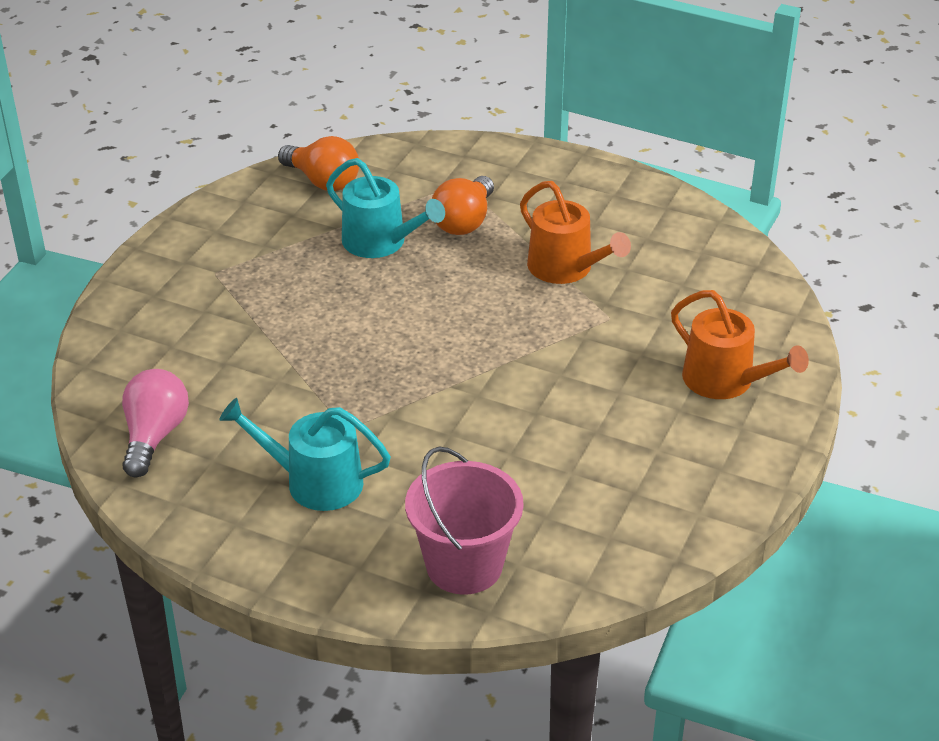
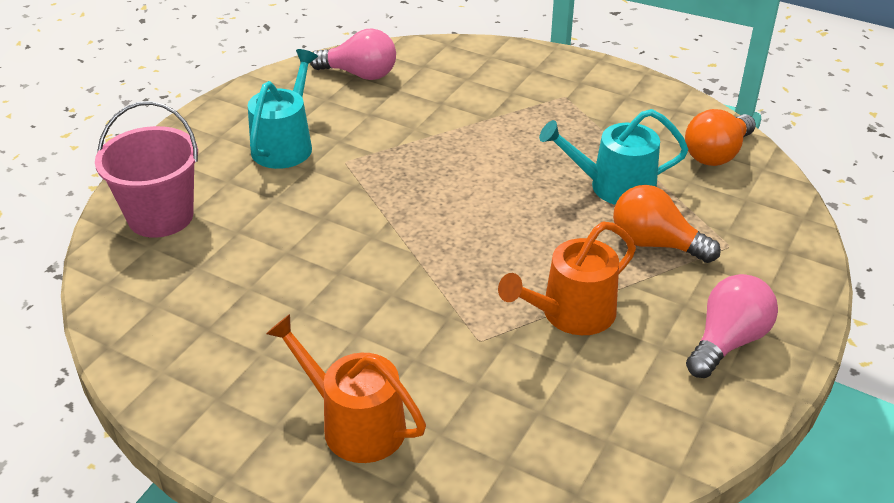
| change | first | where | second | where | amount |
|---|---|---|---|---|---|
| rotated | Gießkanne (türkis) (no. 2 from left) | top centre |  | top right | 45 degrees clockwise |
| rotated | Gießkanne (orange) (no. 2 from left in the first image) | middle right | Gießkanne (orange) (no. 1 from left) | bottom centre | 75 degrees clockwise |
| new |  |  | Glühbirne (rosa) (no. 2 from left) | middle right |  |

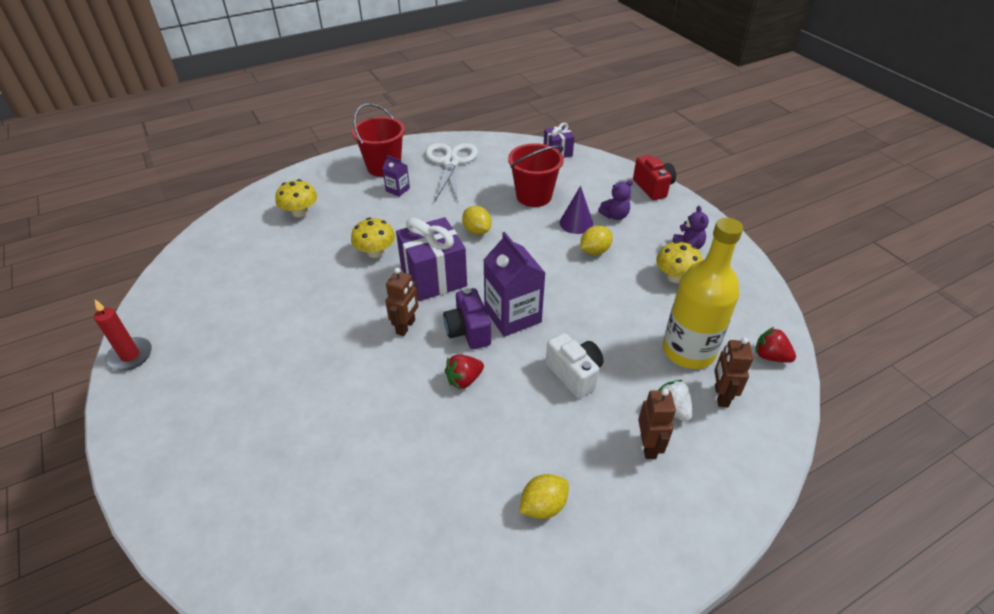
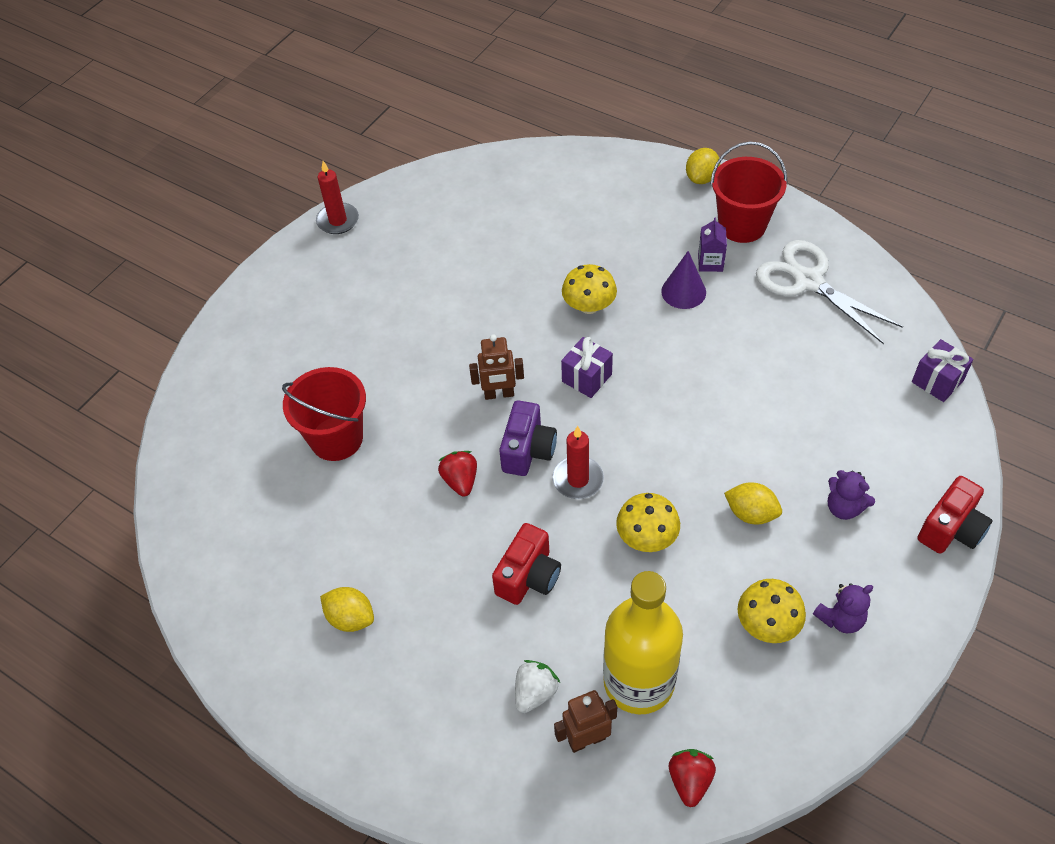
| change | first | where | second | where | amount |
|---|---|---|---|---|---|
| rotated | Schere (weiß) | top centre |  | middle right | 105 degrees counterclockwise |
| shifted | Eimer (rot) (no. 2 from left in the first image) | top centre | Eimer (rot) (no. 1 from left) | middle left |  |
| shifted | Pilz (gelb) (no. 1 from left in the first image) | top left | Pilz (gelb) (no. 2 from left) | centre |  |
| shifted | Kegel (lila) | centre |  | top centre |  |
| shifted | Zitrone (gelb) (no. 1 from left in the first image) | centre | Zitrone (gelb) (no. 2 from left) | top centre |  |
| scaled | Geschenk (lila) (no. 1 from left) | centre |  | centre | x0.55 |
| swapped | Getränkekarton (lila) (no. 2 from left) | centre | Kerze (rot) (no. 2 from left) | centre |  |
| rotated | Kamera (lila) | centre |  | centre | 150 degrees clockwise |
| repainted | Kamera (weiß) | centre | Kamera (rot) (no. 1 from left) | bottom centre |  |
| rotated | Erdbeere (rot) (no. 1 from left) | centre |  | centre | 45 degrees clockwise |
| gone | Roboter (braun) (no. 2 from left) | bottom centre |  |  |  |

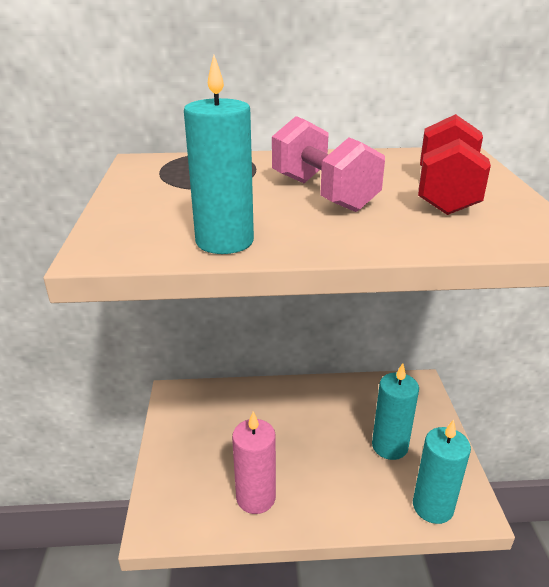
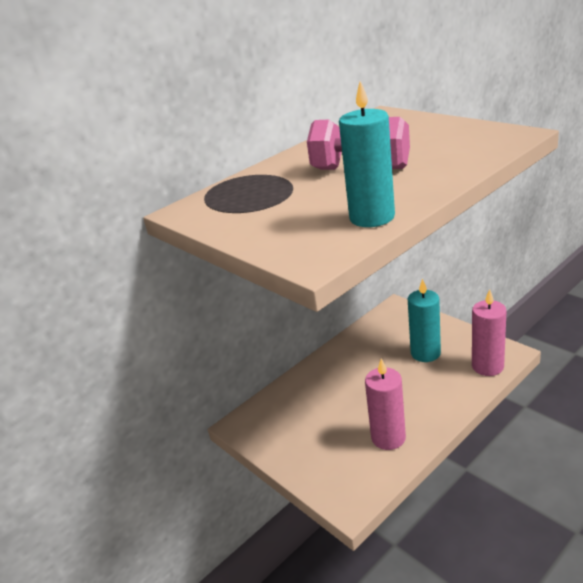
| change | first | where | second | where | amount |
|---|---|---|---|---|---|
| gone | Hantel (rot) | top right |  |  |  |
| repainted | Kerze (türkis) (no. 3 from left) | bottom right | Kerze (rosa) (no. 2 from left) | middle right |  |

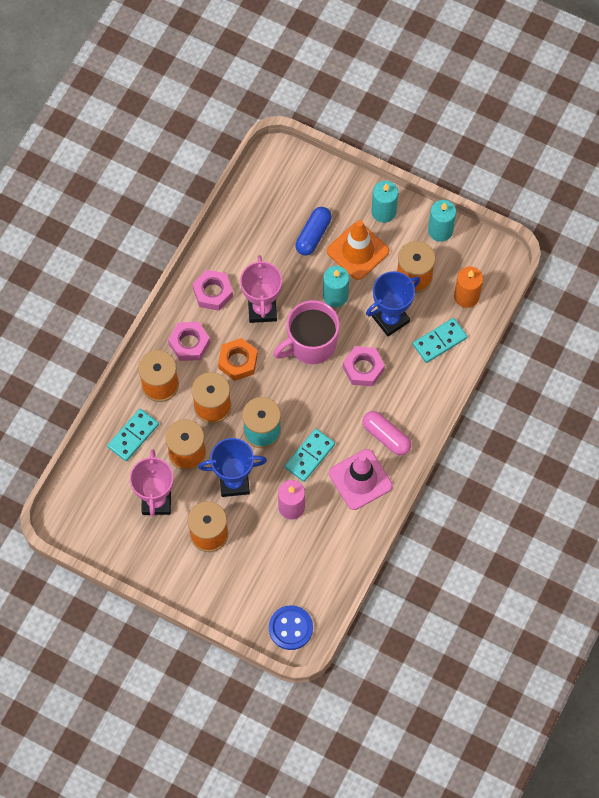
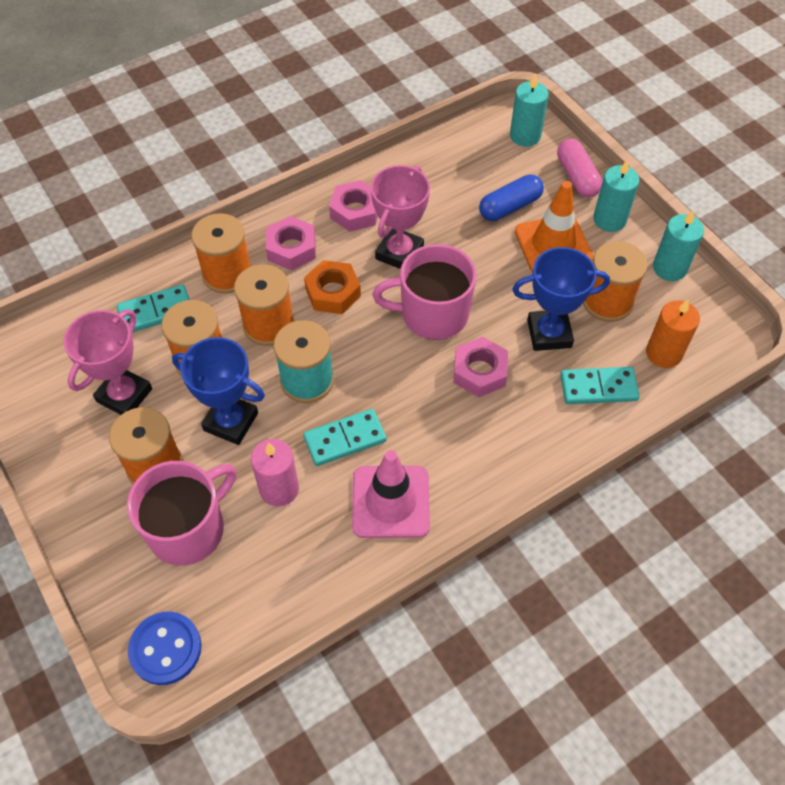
| change | first | where | second | where | amount |
|---|---|---|---|---|---|
| shifted | Kerze (türkis) (no. 1 from left) | centre |  | top right |  |
| shifted | Kapsel (rosa) | centre |  | top right |  |
| new |  |  | Tasse (rosa) (no. 1 from left) | middle left |  |

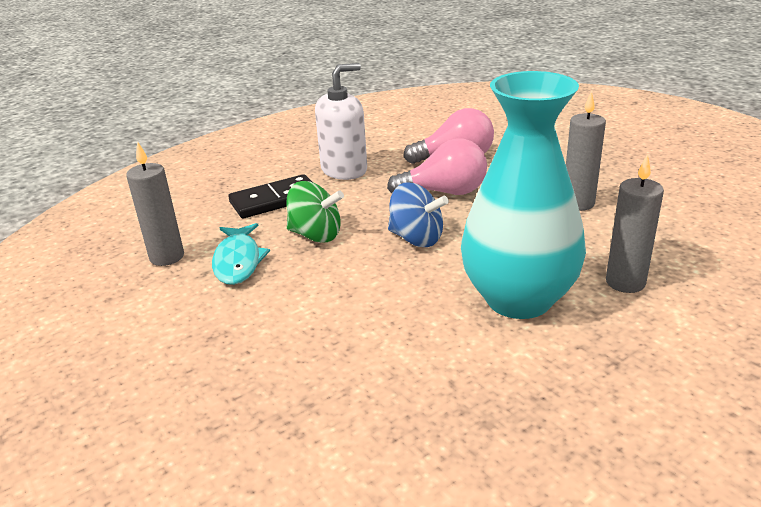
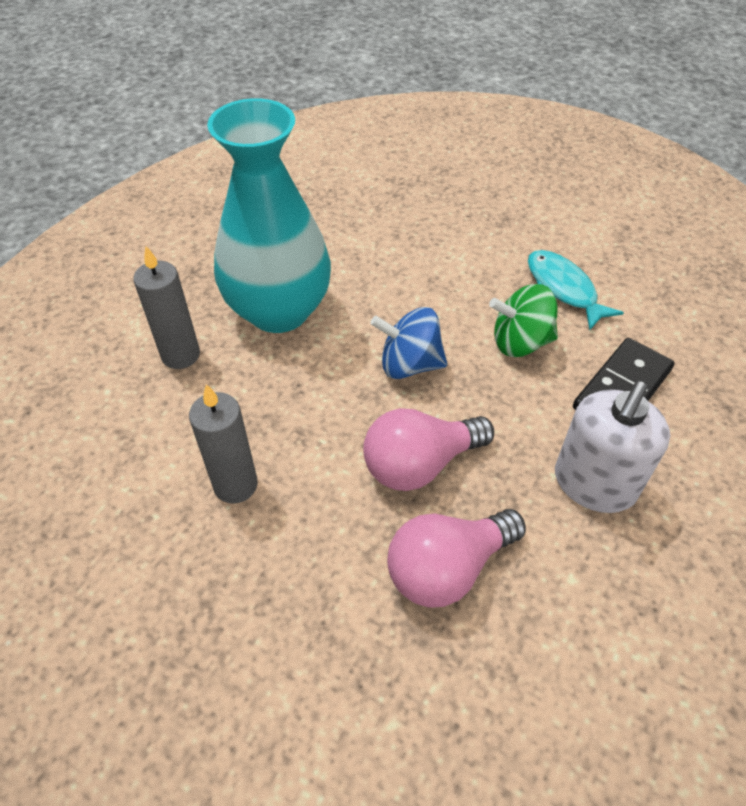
| change | first | where | second | where | amount |
|---|---|---|---|---|---|
| gone | Kerze (grau) (no. 1 from left) | middle left |  |  |  |

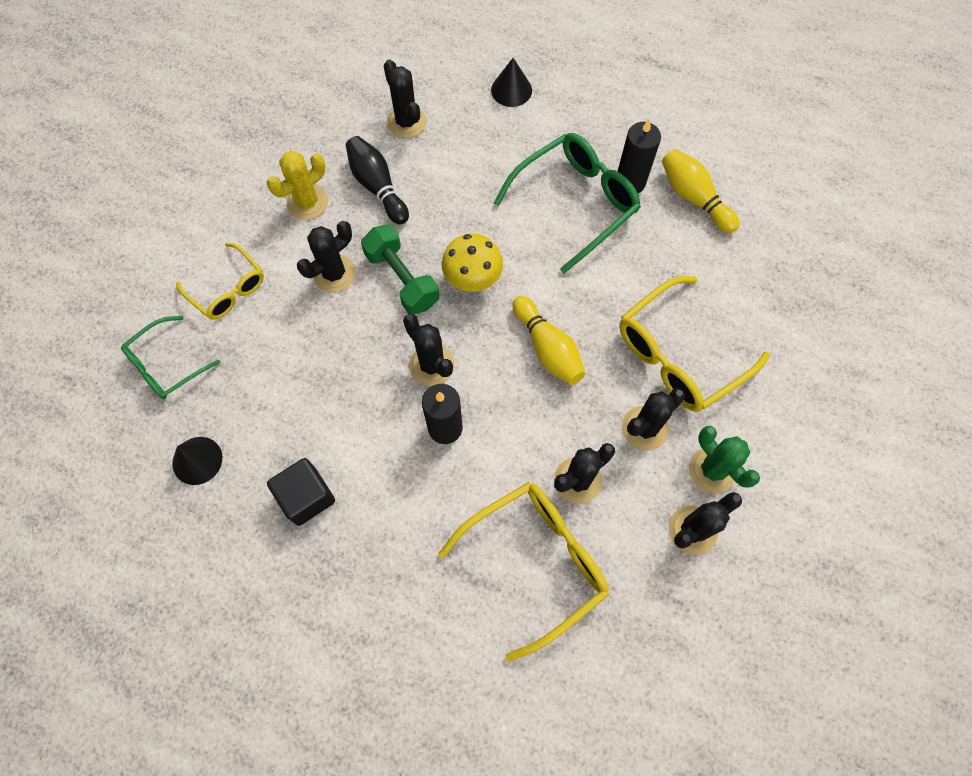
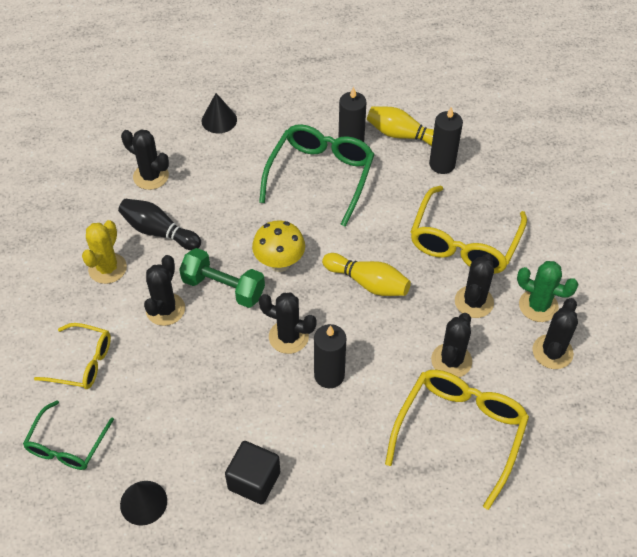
| change | first | where | second | where | amount |
|---|---|---|---|---|---|
| new |  |  | Kerze (schwarz) (no. 3 from left) | top right |  |

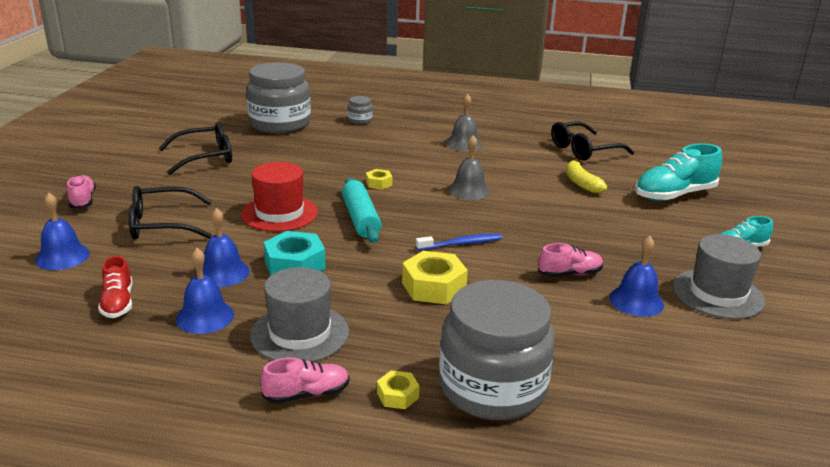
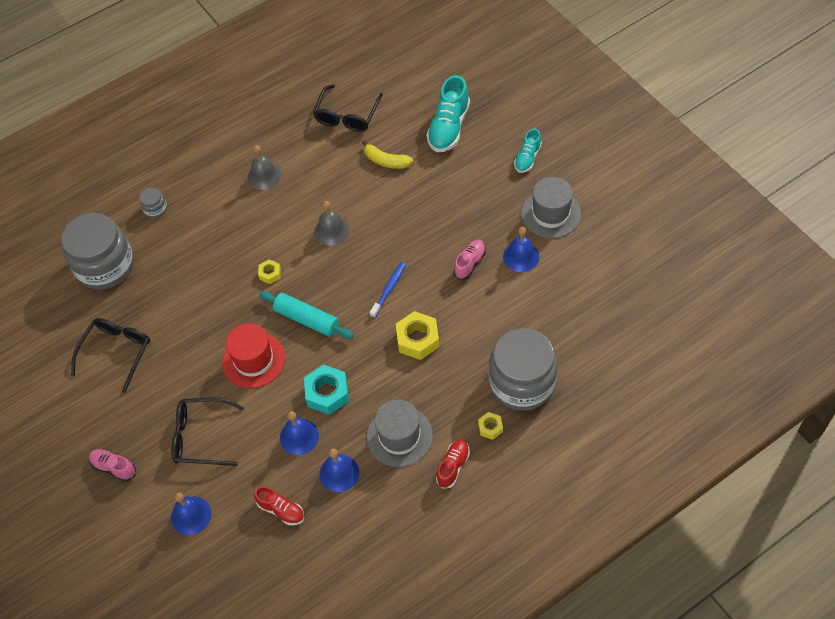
| change | first | where | second | where | amount |
|---|---|---|---|---|---|
| rotated | Brille (schwarz) (no. 1 from left in the first image) | middle left | Brille (schwarz) (no. 2 from left) | bottom left | 60 degrees clockwise |
| repainted | Schuh (rosa) (no. 2 from left) | bottom centre | Schuh (rot) (no. 2 from left) | bottom centre |  |

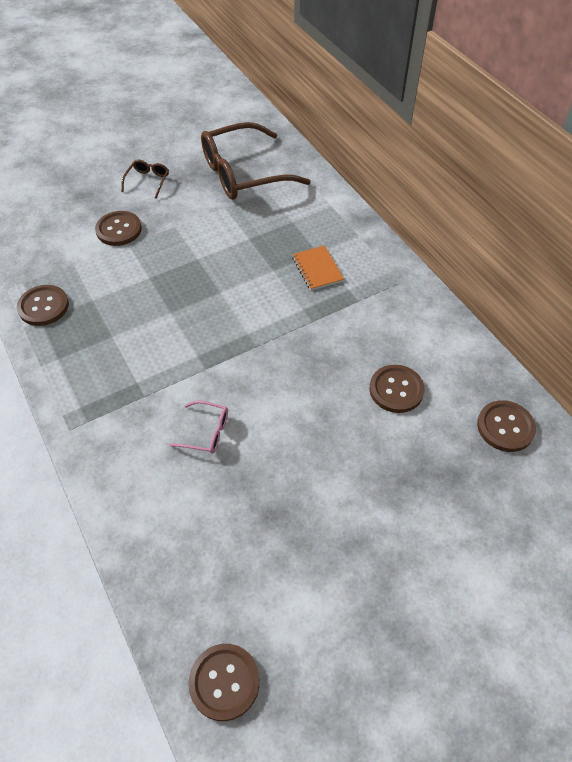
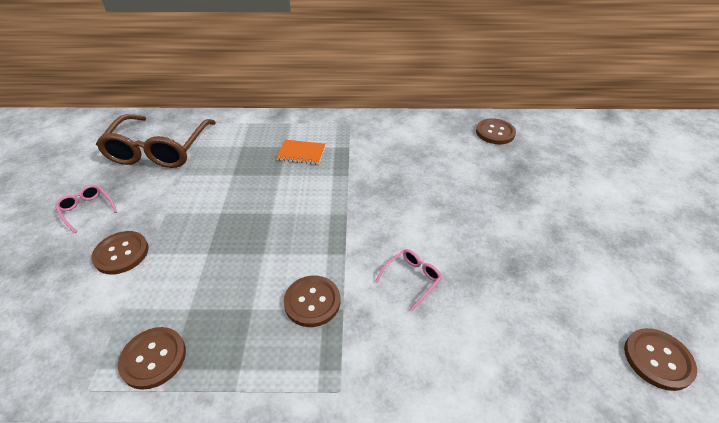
| change | first | where | second | where | amount |
|---|---|---|---|---|---|
| repainted | Brille (braun) (no. 1 from left) | top left | Brille (rosa) (no. 1 from left) | middle left |  |
| shifted | Knopf (braun) (no. 4 from left in the first image) | middle right | Knopf (braun) (no. 3 from left) | bottom centre |  |

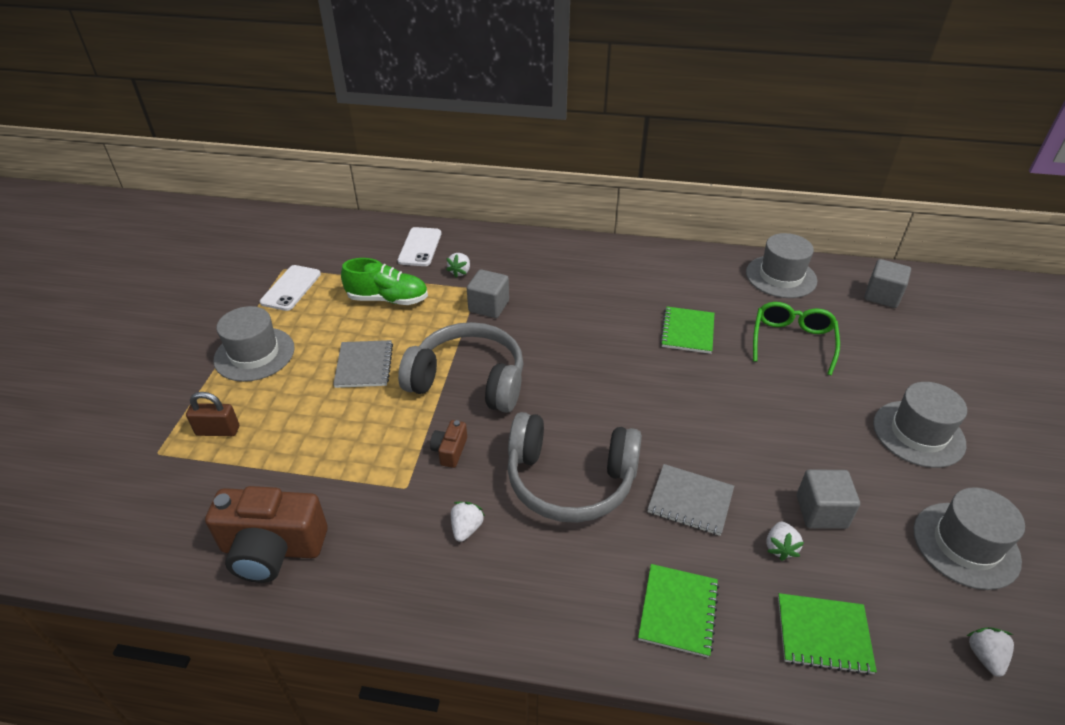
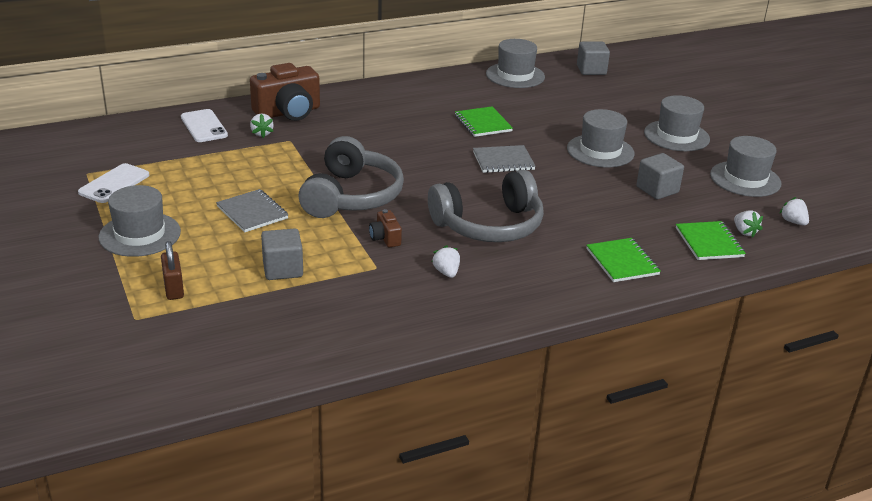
| change | first | where | second | where | amount |
|---|---|---|---|---|---|
| gone | Schuh (grün) | centre |  |  |  |
| rotated | Handy (weiß) (no. 1 from left) | middle left |  | middle left | 45 degrees clockwise |
| shifted | Kubus (grau) (no. 1 from left) | centre |  | middle left |  |
| gone | Brille (grün) | middle right |  |  |  |
| rotated | Kopfhörer (grau) (no. 1 from left) | centre |  | centre | 120 degrees clockwise |
| rotated | Vorhängeschloss (braun) | middle left |  | middle left | 75 degrees counterclockwise |
| shifted | Notizbuch (grau) (no. 2 from left) | bottom centre |  | top centre |  |
| shifted | Kamera (braun) (no. 1 from left) | bottom left |  | top left |  |
| shifted | Erdbeere (weiß) (no. 3 from left) | bottom right |  | middle right |  |
| rotated | Notizbuch (grün) (no. 3 from left) | bottom right |  | middle right | 75 degrees counterclockwise |
| new |  |  | Hut (grau) (no. 3 from left) | top right |  |

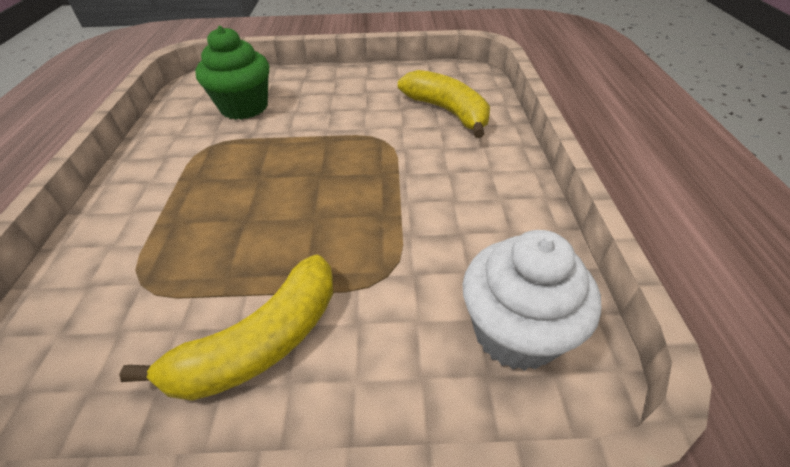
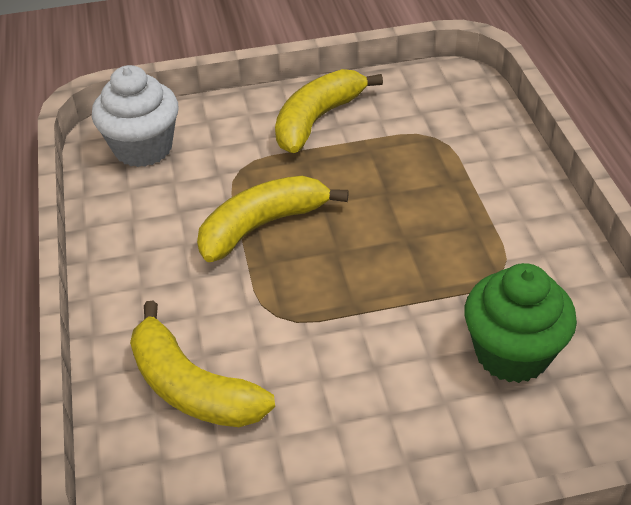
| change | first | where | second | where | amount |
|---|---|---|---|---|---|
| new |  |  | Banane (gelb) (no. 2 from left) | centre |  |

